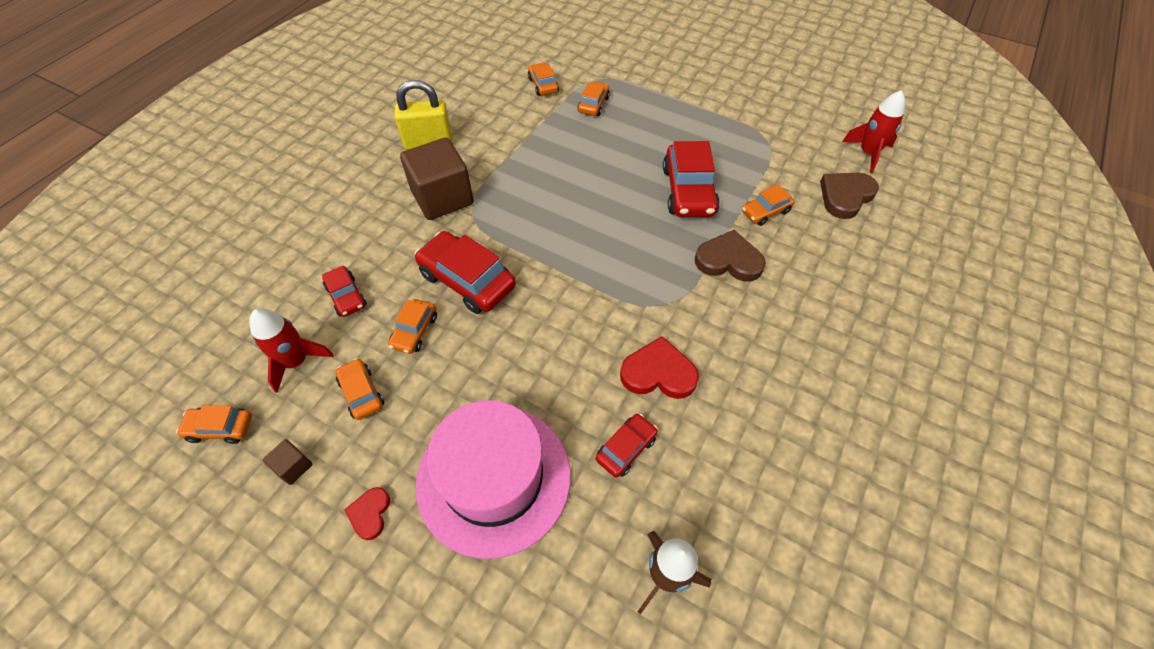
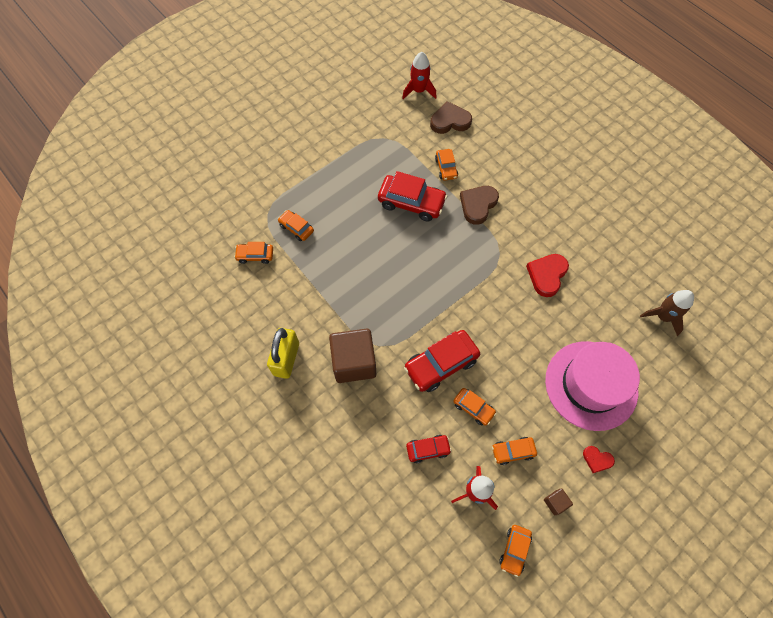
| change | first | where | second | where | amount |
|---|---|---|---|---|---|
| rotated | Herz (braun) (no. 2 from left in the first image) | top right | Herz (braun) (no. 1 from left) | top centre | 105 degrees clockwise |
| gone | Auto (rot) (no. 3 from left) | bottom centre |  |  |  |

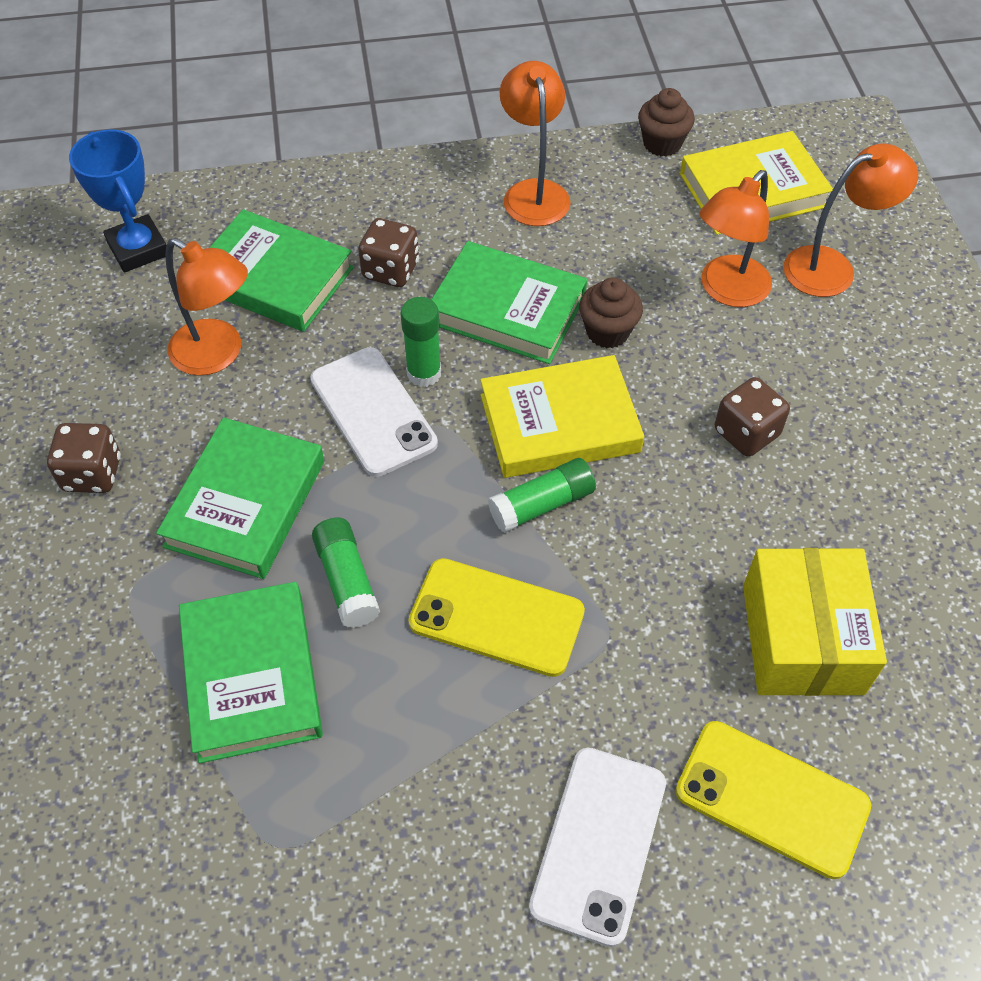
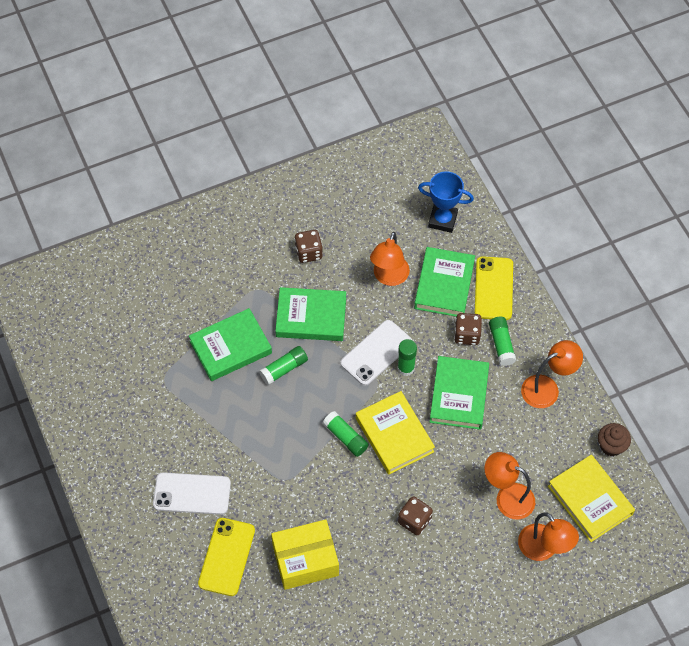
| change | first | where | second | where | amount |
|---|---|---|---|---|---|
| rotated | Pokal (blau) | top left |  | top centre | 60 degrees clockwise |
| gone | Muffin (braun) (no. 1 from left) | top centre |  |  |  |
| shifted | Handy (gelb) (no. 1 from left in the first image) | centre | Handy (gelb) (no. 2 from left) | middle right |  |
| new |  |  | Klebestift (grün) (no. 4 from left) | middle right |  |

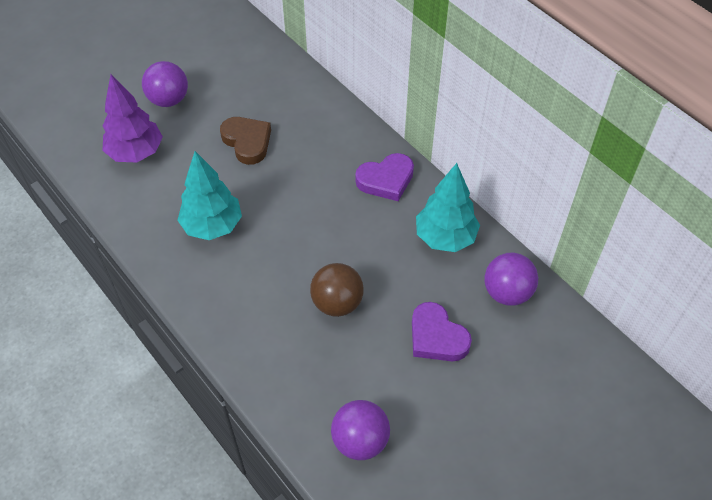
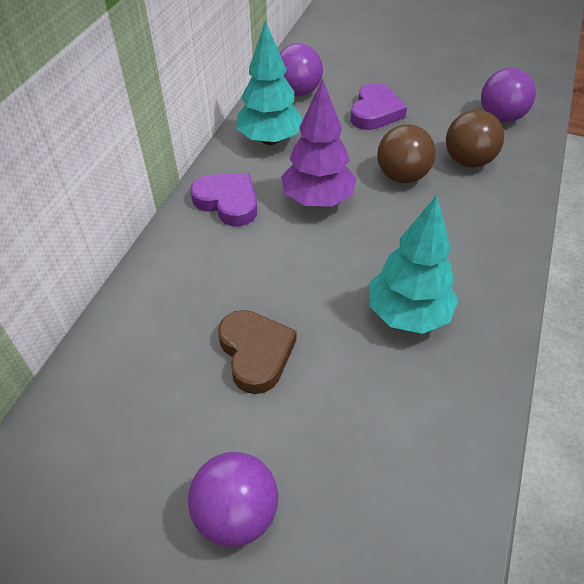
| change | first | where | second | where | amount |
|---|---|---|---|---|---|
| shifted | Baum (lila) | top left |  | top centre |  |
| rotated | Herz (braun) | top centre |  | centre | 135 degrees clockwise |
| new |  |  | Ball (braun) (no. 2 from left) | top right |  |

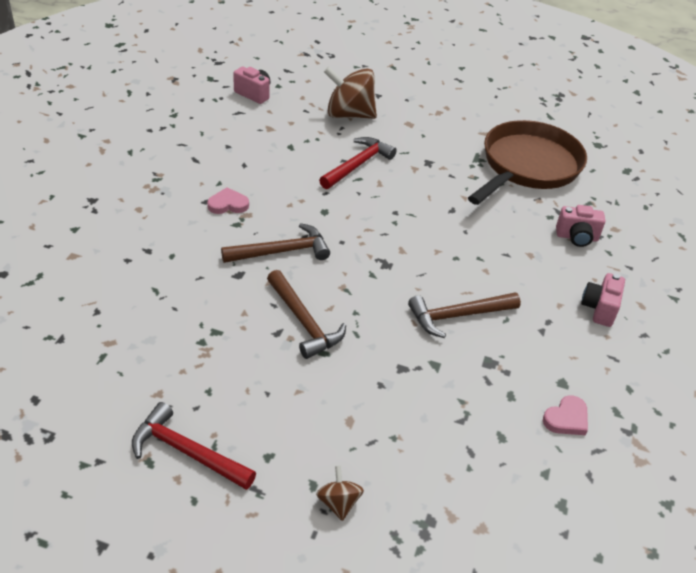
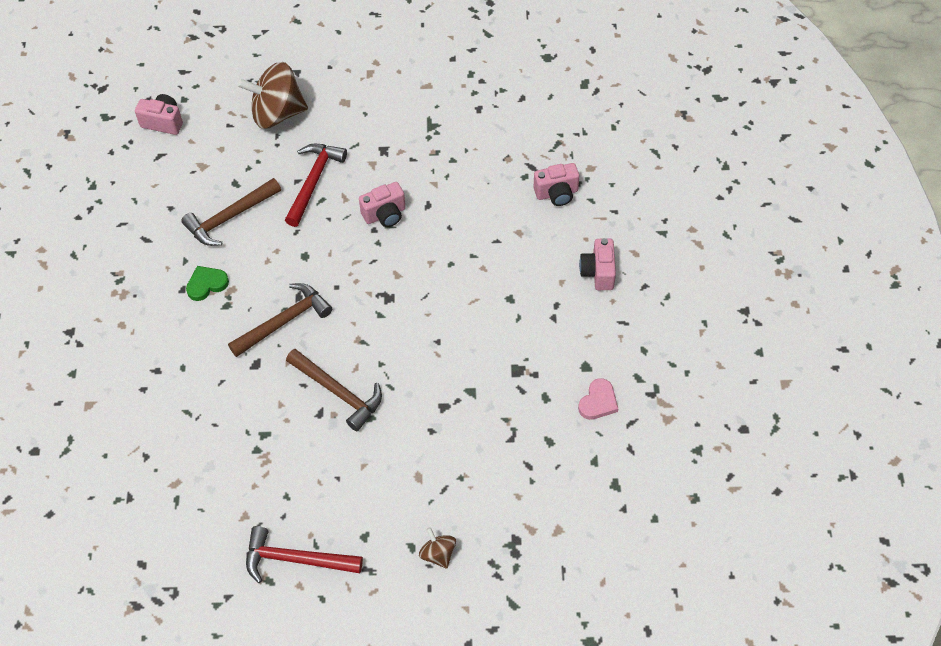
| change | first | where | second | where | amount |
|---|---|---|---|---|---|
| gone | Pfanne (braun) | top right |  |  |  |
| repainted | Herz (rosa) (no. 1 from left) | middle left | Herz (grün) | middle left |  |
| shifted | Hammer (braun) (no. 3 from left in the first image) | middle right | Hammer (braun) (no. 1 from left) | top left |  |
| new |  |  | Kamera (rosa) (no. 2 from left) | top centre |  |

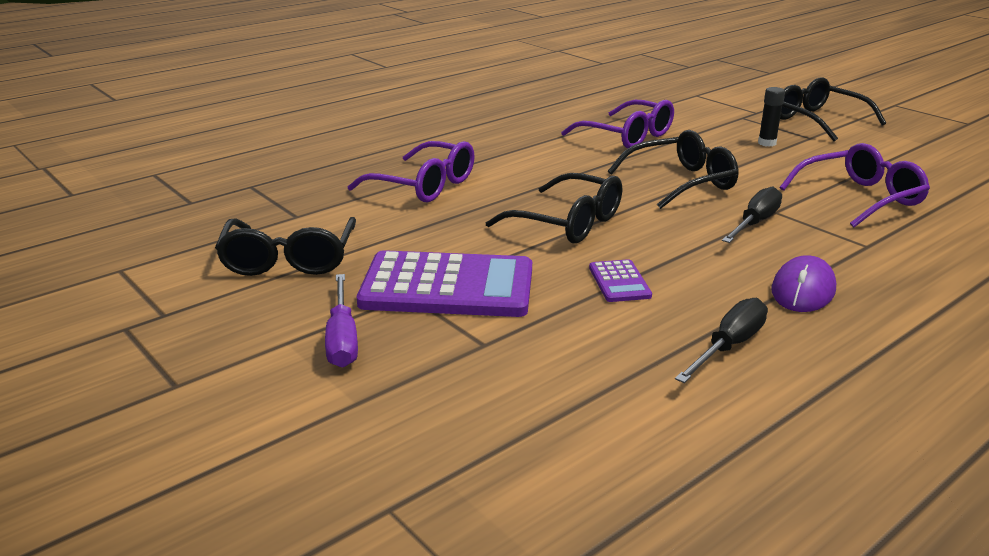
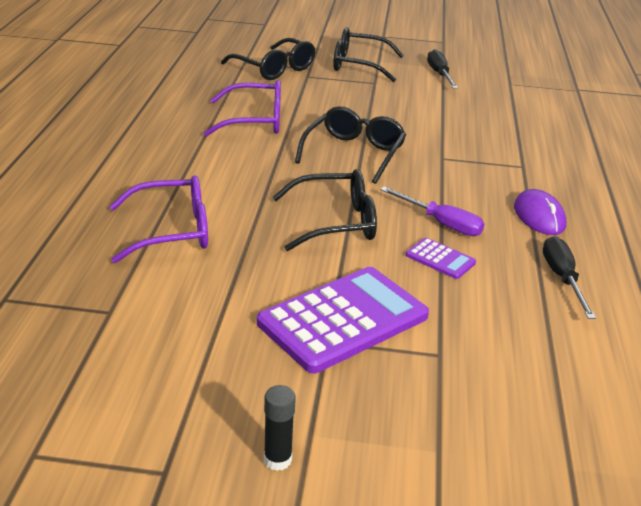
| change | first | where | second | where | amount |
|---|---|---|---|---|---|
| shifted | Klebestift (schwarz) | top right |  | bottom centre |  |
| gone | Brille (lila) (no. 3 from left) | top right |  |  |  |
| shifted | Schraubenzieher (schwarz) (no. 2 from left in the first image) | middle right | Schraubenzieher (schwarz) (no. 1 from left) | top right |  |
| shifted | Brille (schwarz) (no. 1 from left) | middle left |  | top centre |  |
| shifted | Schraubenzieher (lila) | centre |  | middle right |  |

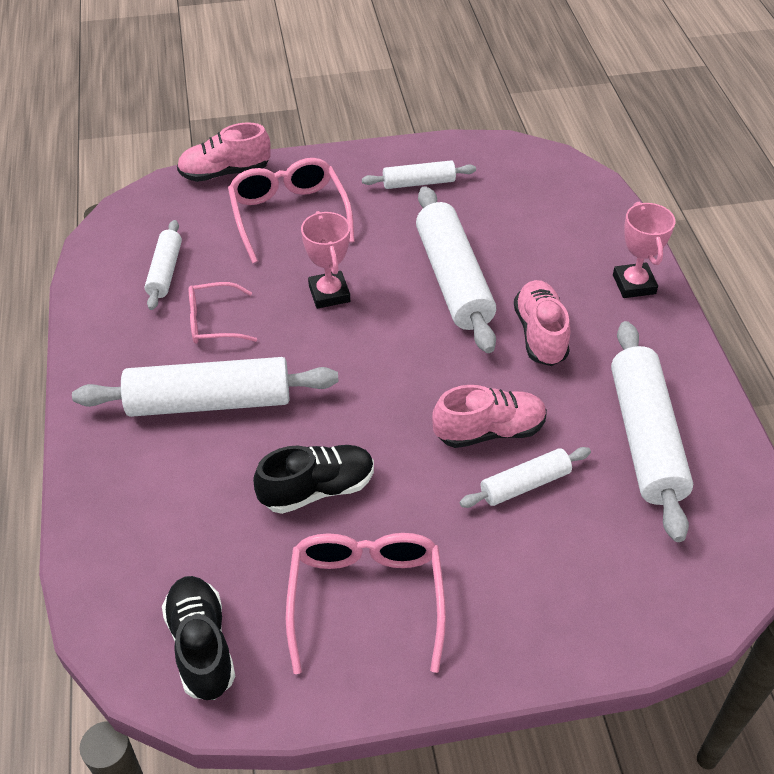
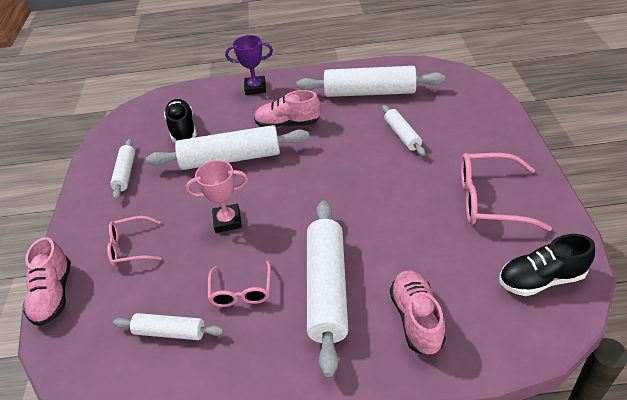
| change | first | where | second | where | amount |
|---|---|---|---|---|---|
| scaled | Brille (rosa) (no. 2 from left in the first image) | top centre | Brille (rosa) (no. 1 from left) | middle left | x0.61 |
| repainted | Pokal (rosa) (no. 2 from left) | top right | Pokal (lila) | top centre |  |
| shifted | Schuh (rosa) (no. 2 from left in the first image) | centre | Schuh (rosa) (no. 3 from left) | bottom right |  |
| shifted | Schuh (schwarz) (no. 2 from left in the first image) | centre | Schuh (schwarz) (no. 1 from left) | top left |  |

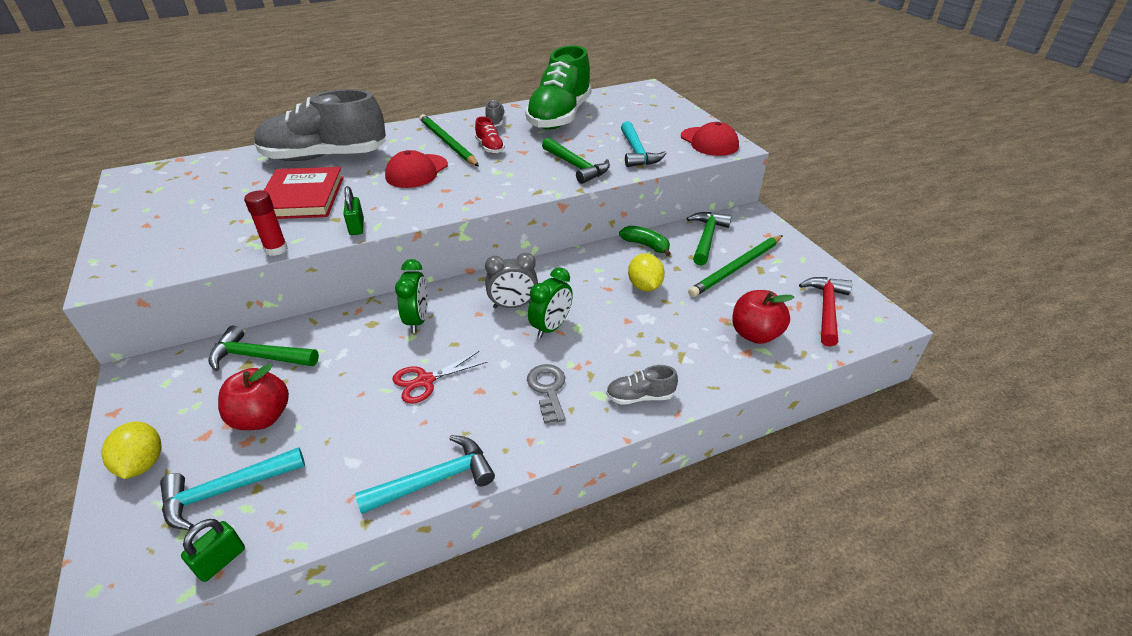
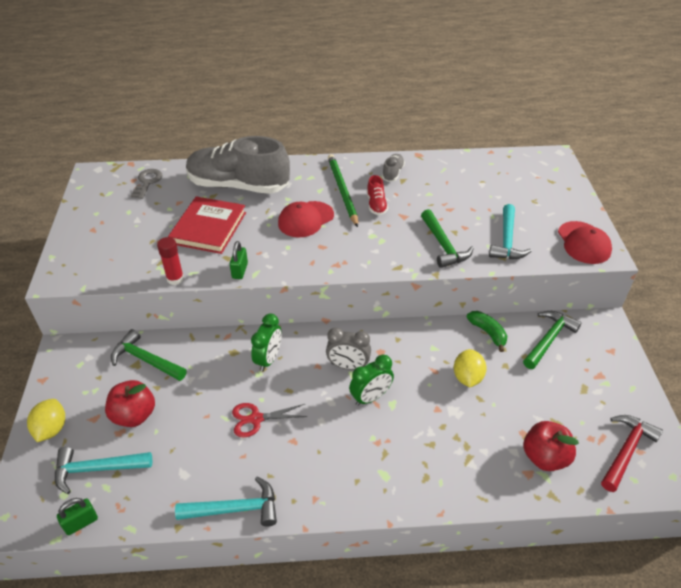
| change | first | where | second | where | amount |
|---|---|---|---|---|---|
| gone | Schuh (grün) | top centre |  |  |  |
| gone | Bleistift (grün) (no. 2 from left) | centre |  |  |  |
| shifted | Schlüssel (grau) | centre |  | top left |  |
| gone | Schuh (grau) (no. 3 from left) | centre |  |  |  |

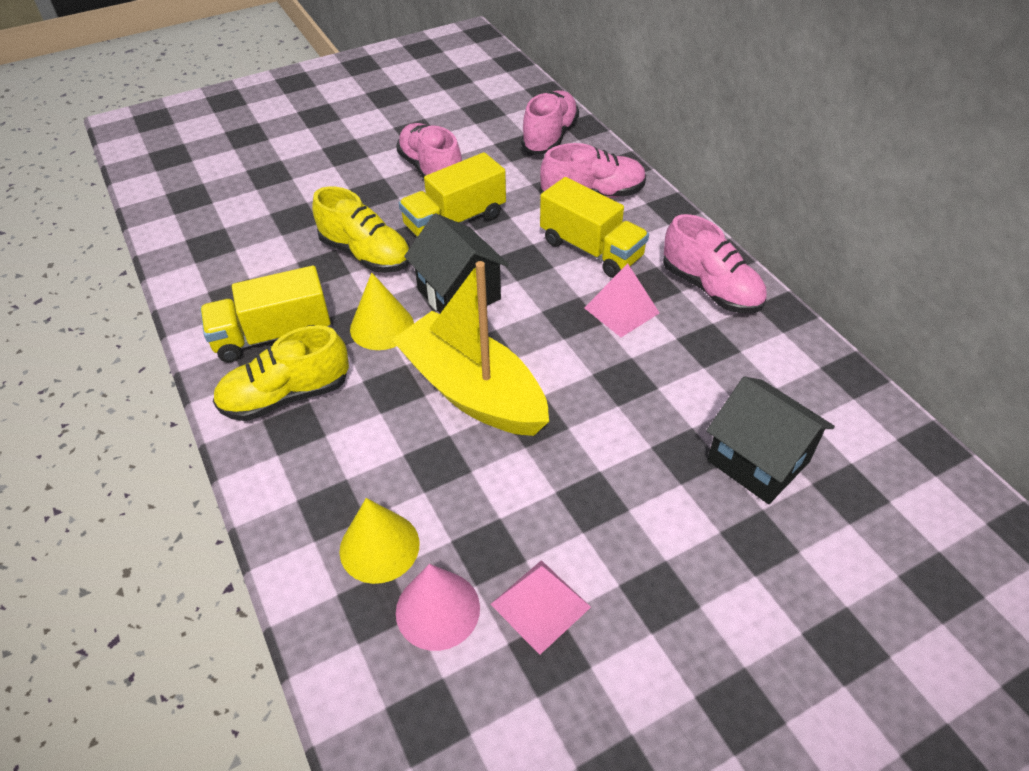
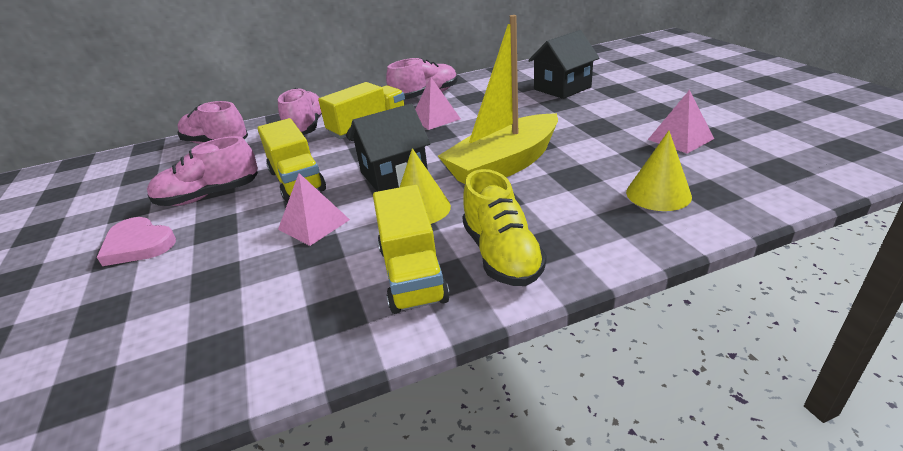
| change | first | where | second | where | amount |
|---|---|---|---|---|---|
| swapped | Schuh (gelb) (no. 2 from left) | top centre | Pyramide (rosa) (no. 1 from left) | centre |  |
| gone | Kegel (rosa) | bottom centre |  |  |  |
| new |  |  | Herz (rosa) | middle left |  |

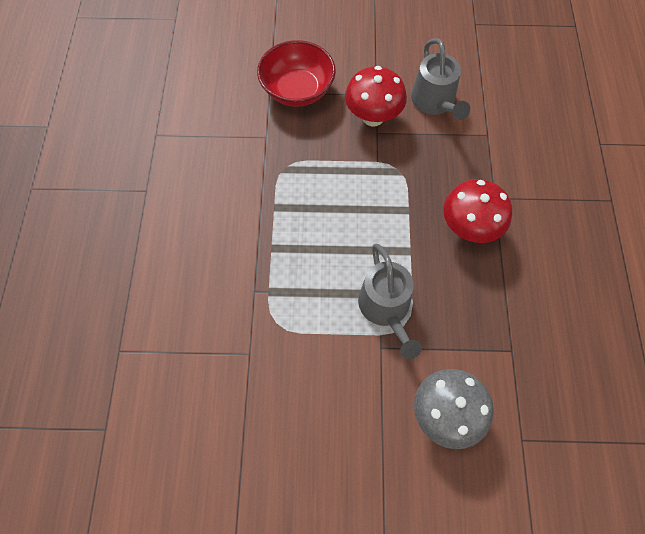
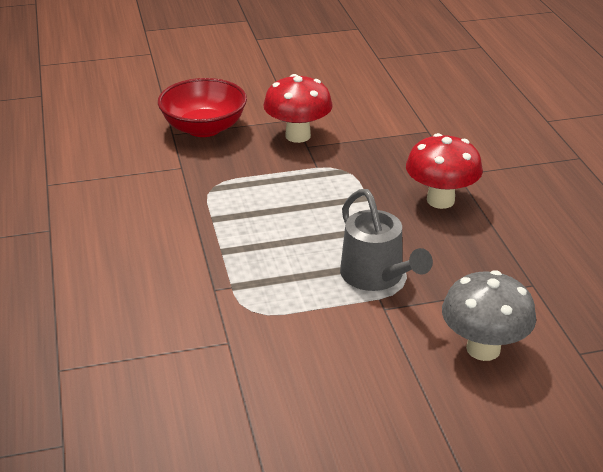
| change | first | where | second | where | amount |
|---|---|---|---|---|---|
| gone | Gießkanne (grau) (no. 2 from left) | top right |  |  |  |

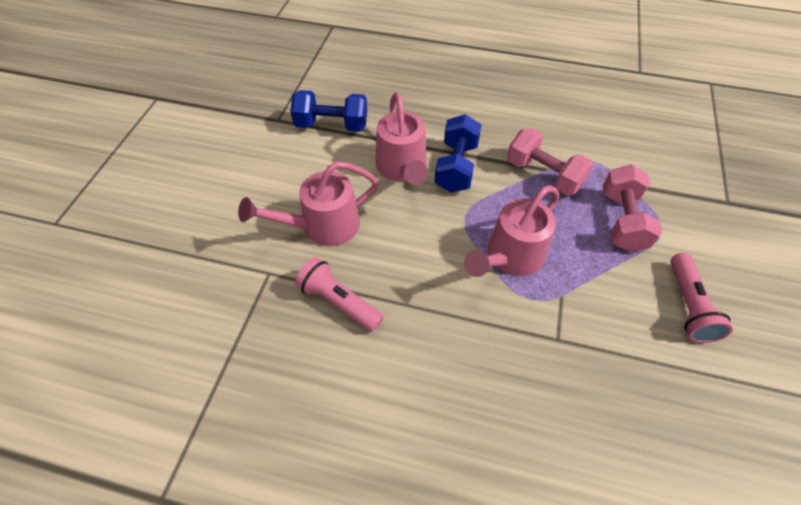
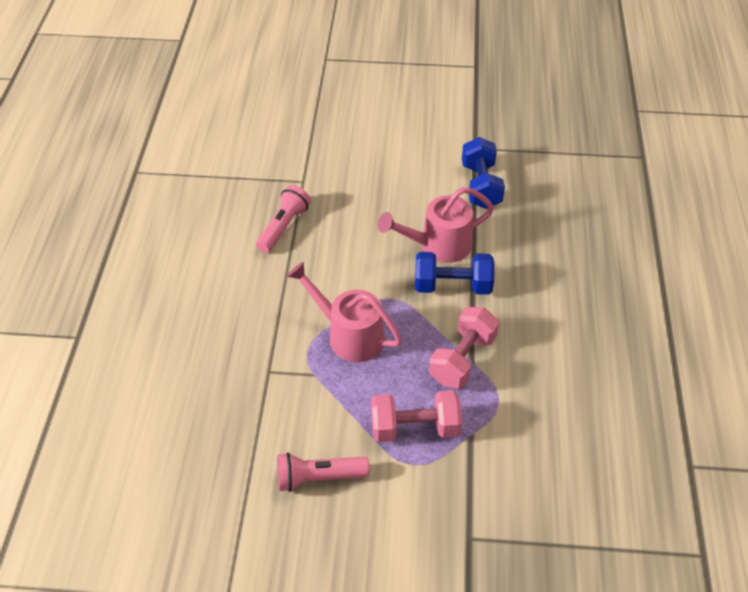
| change | first | where | second | where | amount |
|---|---|---|---|---|---|
| gone | Gießkanne (rosa) (no. 1 from left) | centre |  |  |  |

